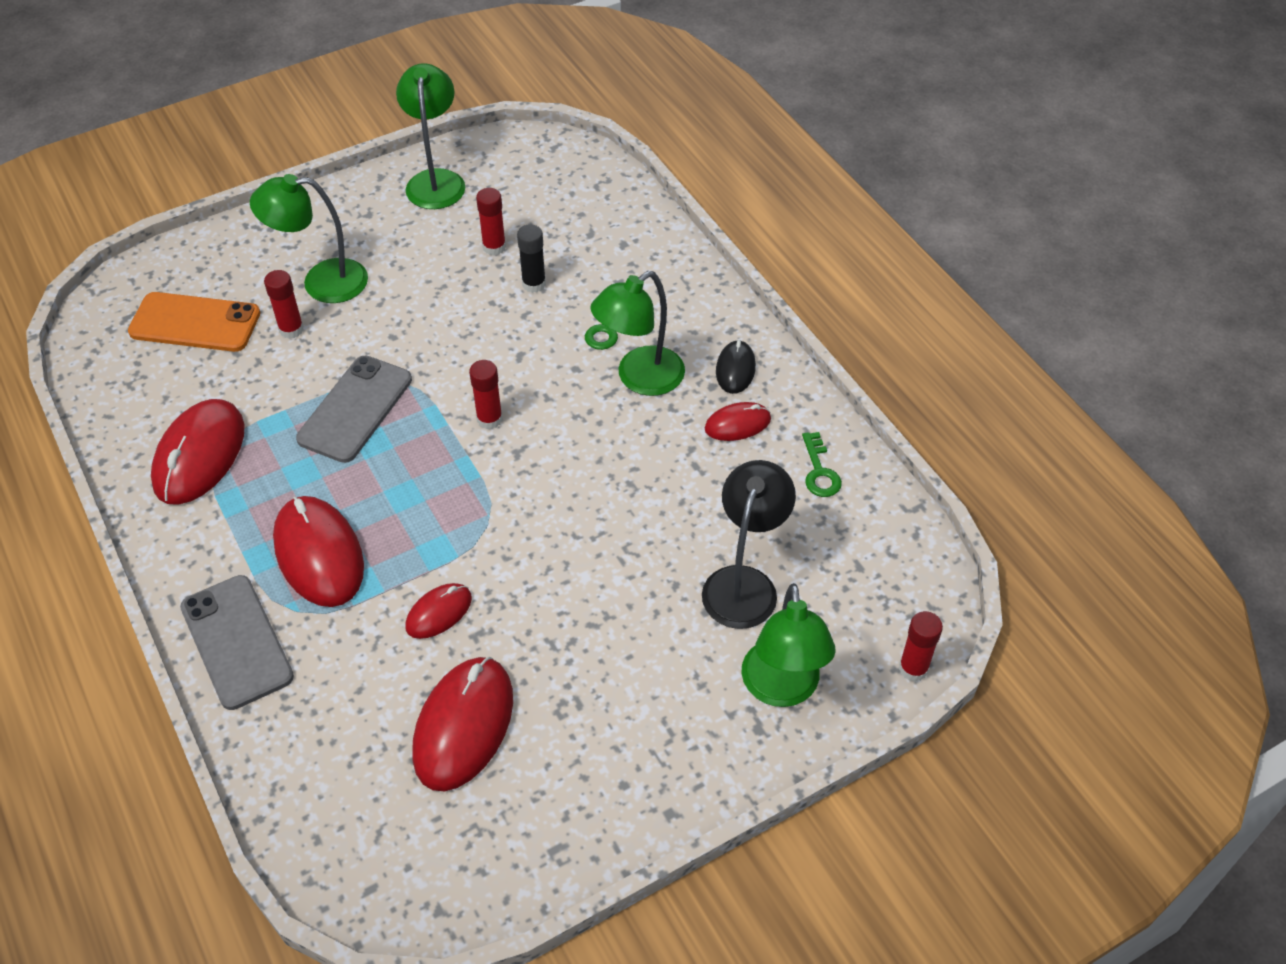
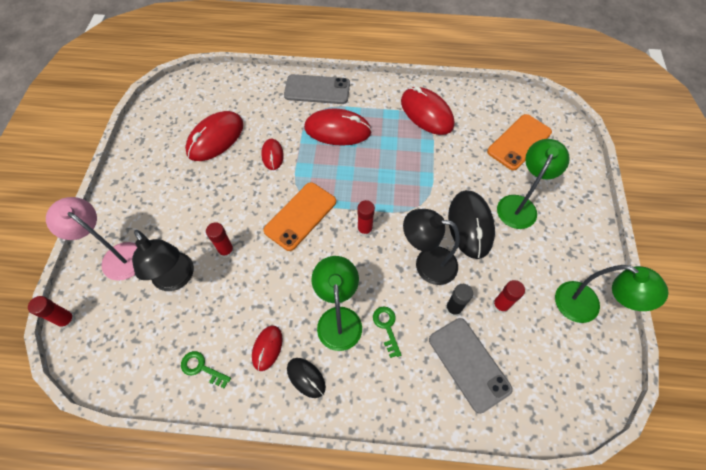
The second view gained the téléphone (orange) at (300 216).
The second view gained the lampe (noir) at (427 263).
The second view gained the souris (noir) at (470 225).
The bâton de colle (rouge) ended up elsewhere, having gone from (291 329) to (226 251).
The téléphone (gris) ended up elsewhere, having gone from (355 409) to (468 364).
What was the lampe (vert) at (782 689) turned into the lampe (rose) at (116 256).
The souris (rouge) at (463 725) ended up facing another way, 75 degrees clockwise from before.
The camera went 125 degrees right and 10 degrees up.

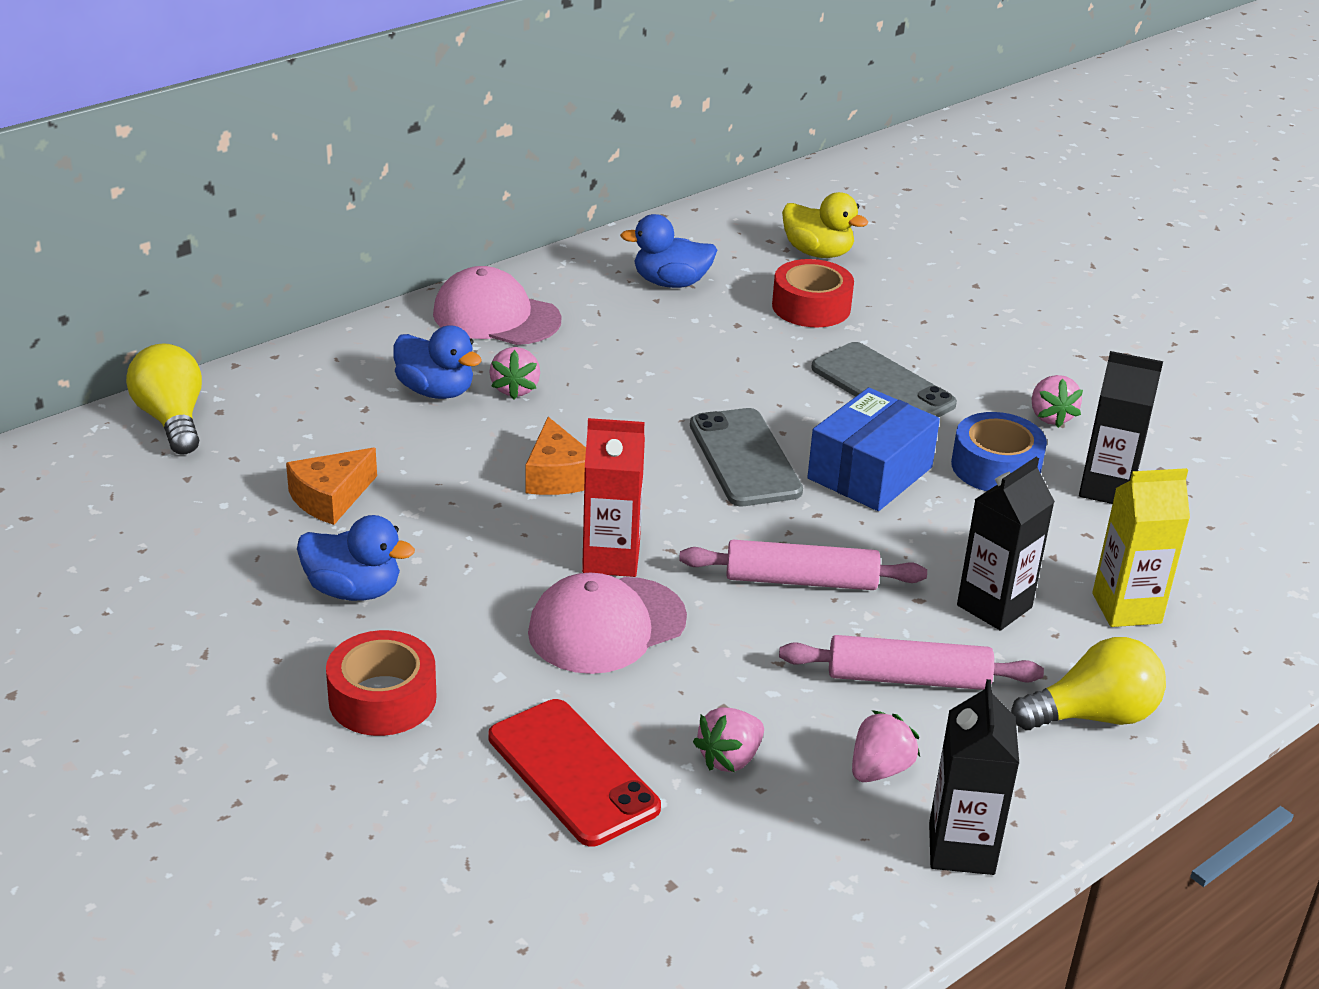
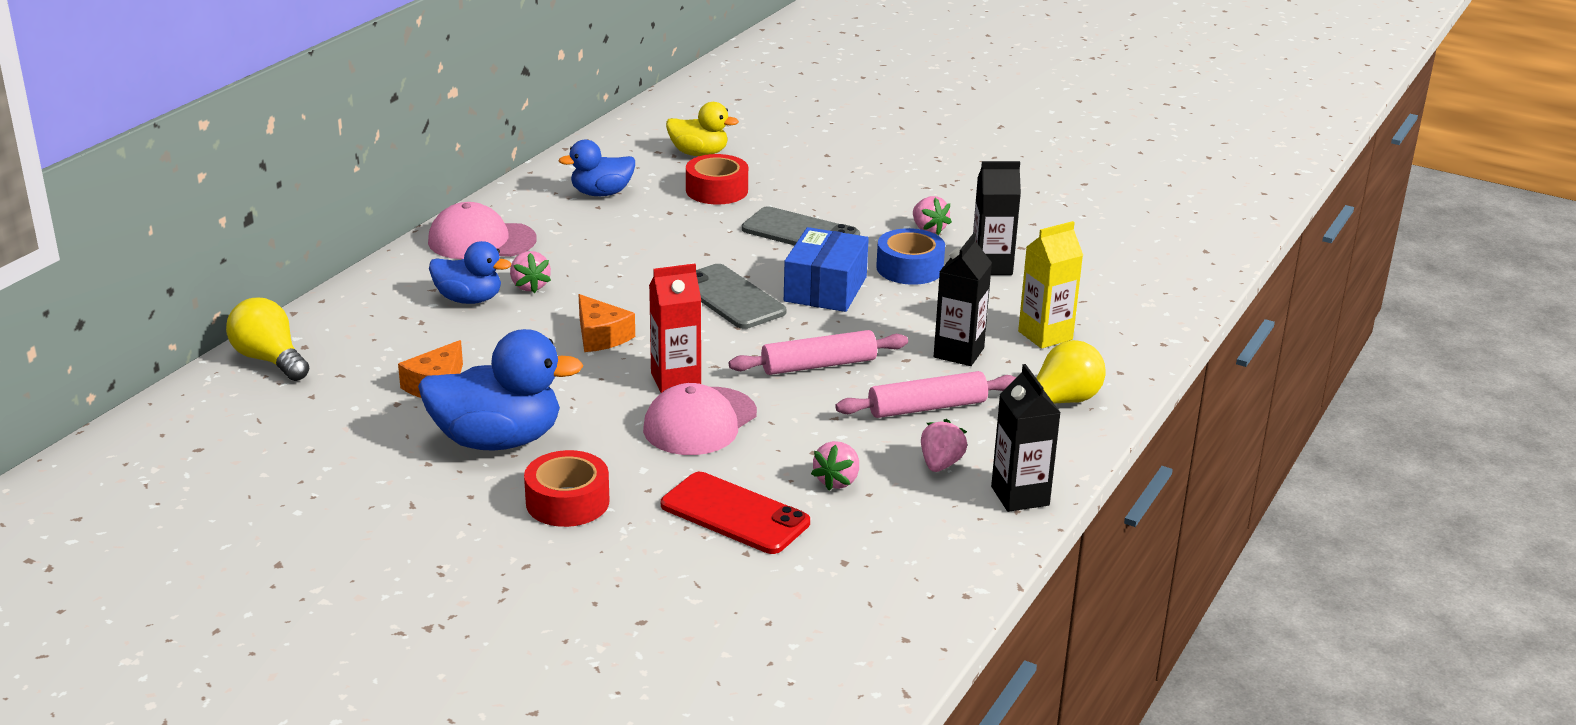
The size of the canard (bleu) at (354 590) changed by a factor of 1.64.
The camera went 20 degrees left and 5 degrees down.

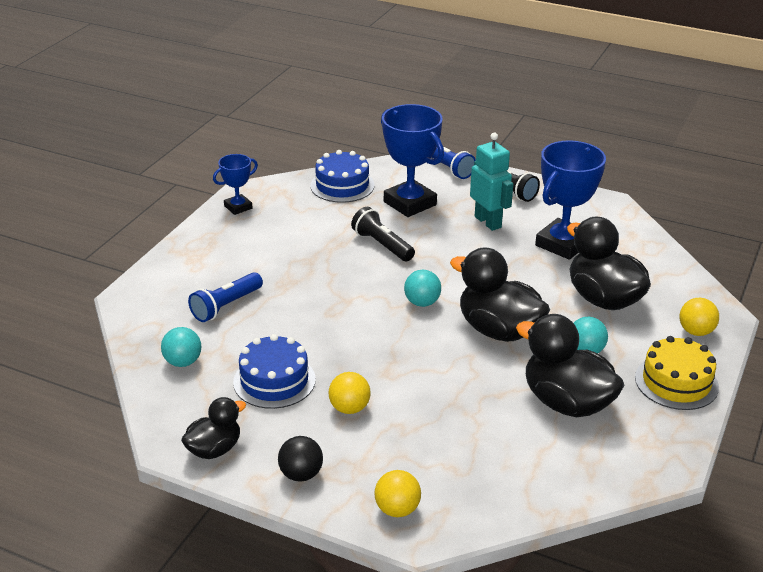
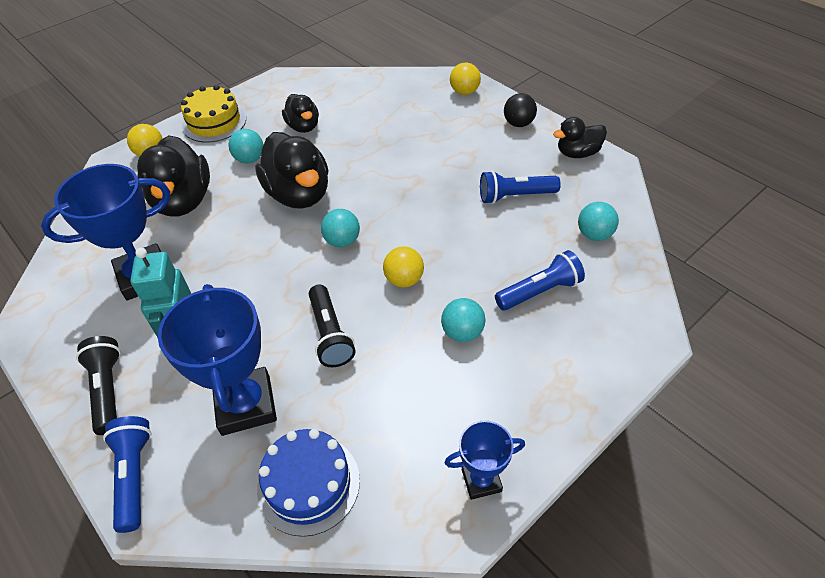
The second view gained the balle (turquoise) at (462 332).
The balle (jaune) ended up elsewhere, having gone from (349 408) to (404 280).
Where the gâteau (bleu) stood at (274 381), the lampe de poche (bleu) came to stand at (515 196).
The size of the canard (noir) at (566 403) changed by a factor of 0.58.
The camera went 155 degrees left and 15 degrees up.

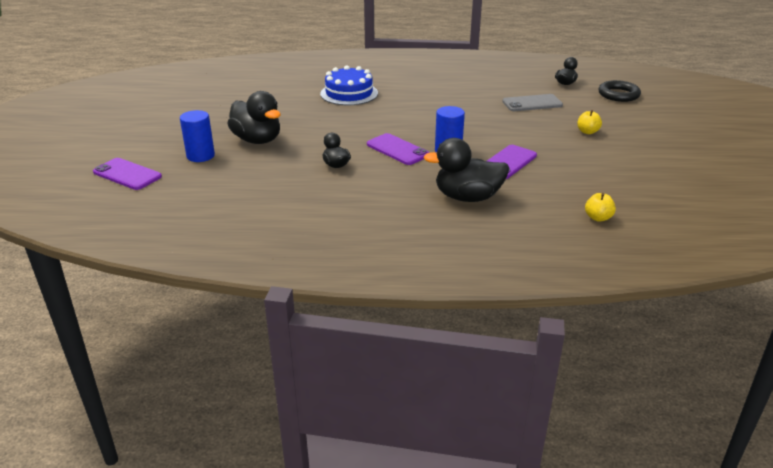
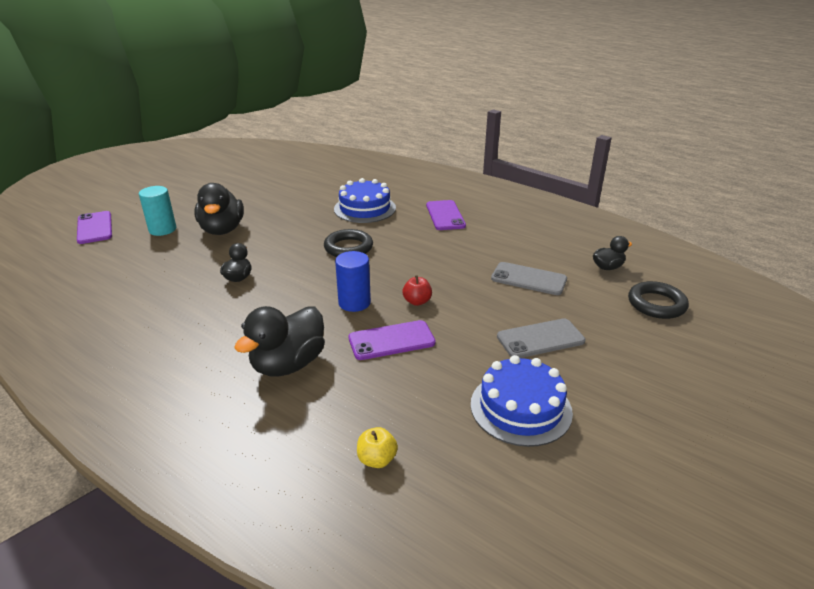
The second view gained the anneau (noir) at (348 248).
The second view gained the pomme (rouge) at (417 301).
The second view gained the gâteau (bleu) at (520 408).
The téléphone (violet) ended up elsewhere, having gone from (397 149) to (445 215).
Where the pomme (jaune) stood at (587 132), the téléphone (gris) came to stand at (540 339).
What was the cylindre (bleu) at (200 156) turned into the cylindre (turquoise) at (162 229).
The canard (noir) at (467 197) ended up facing another way, 90 degrees counterclockwise from before.
The camera went 35 degrees right and 0 degrees up.

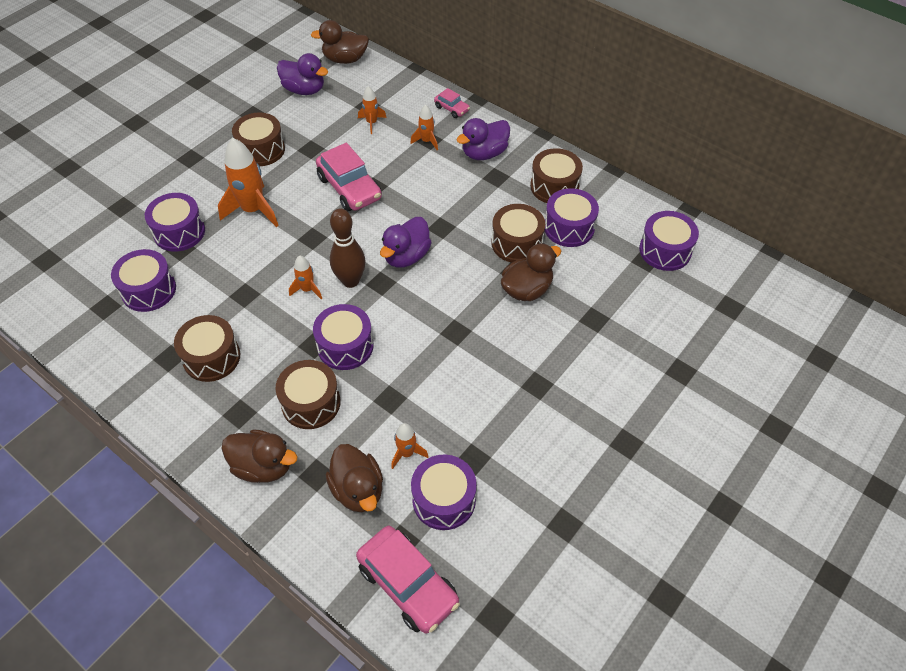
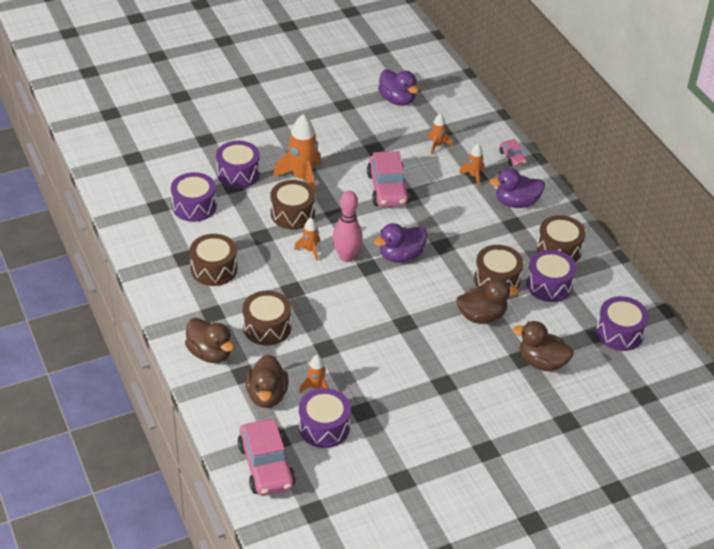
The second view lost the tambour (violet) at (345 346).
The tambour (marron) ended up elsewhere, having gone from (261 150) to (292 214).
The canard (marron) ended up elsewhere, having gone from (345 59) to (541 362).
What was the quille (marron) at (350 281) turned into the quille (rose) at (346 257).
The camera went 25 degrees right and 10 degrees down.

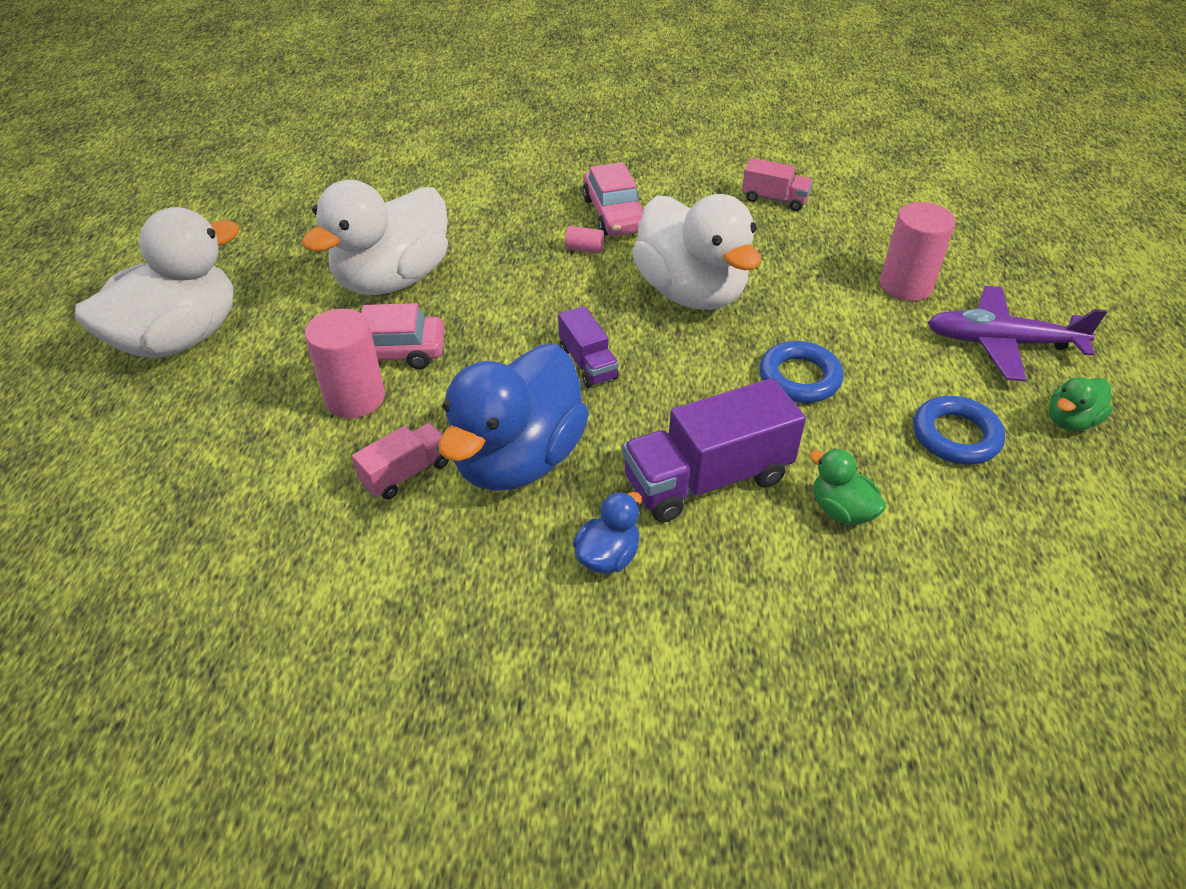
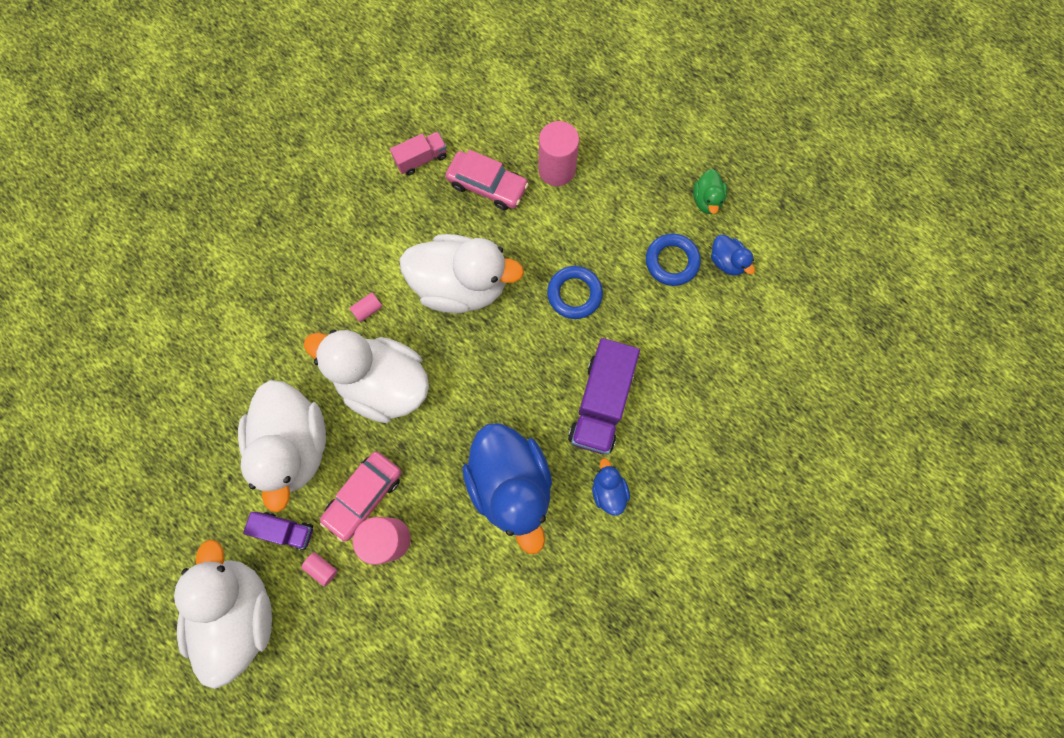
The second view lost the camion (rose) at (406 473).
The second view lost the canard (vert) at (841 510).
The second view lost the avion (violet) at (1002 343).
The second view gained the cylindre (rose) at (322 568).
The second view gained the canard (blanc) at (383 383).
The second view gained the canard (bleu) at (726 262).
The camion (violet) ended up elsewhere, having gone from (588 363) to (285 530).
The voiture (rose) ended up elsewhere, having gone from (614 214) to (487 185).
The camera went 50 degrees left and 30 degrees up.

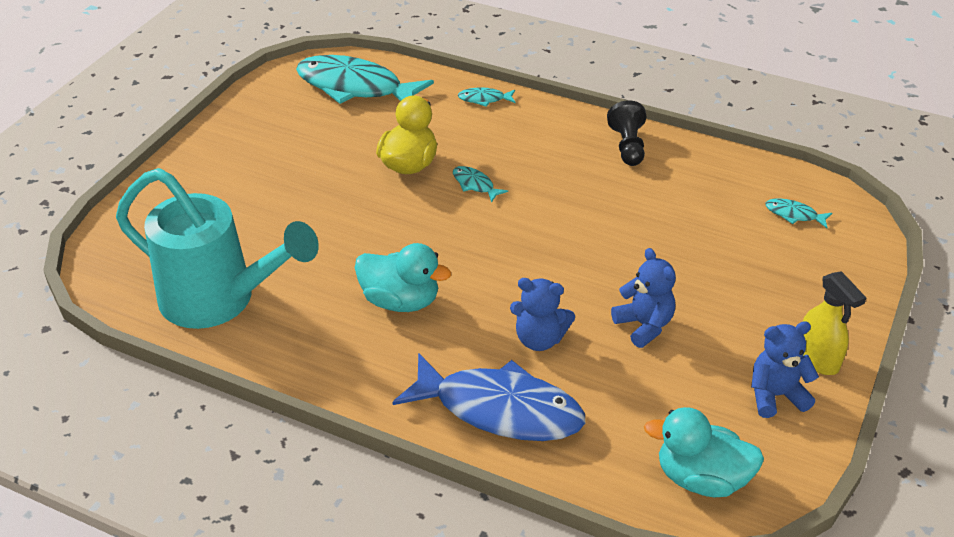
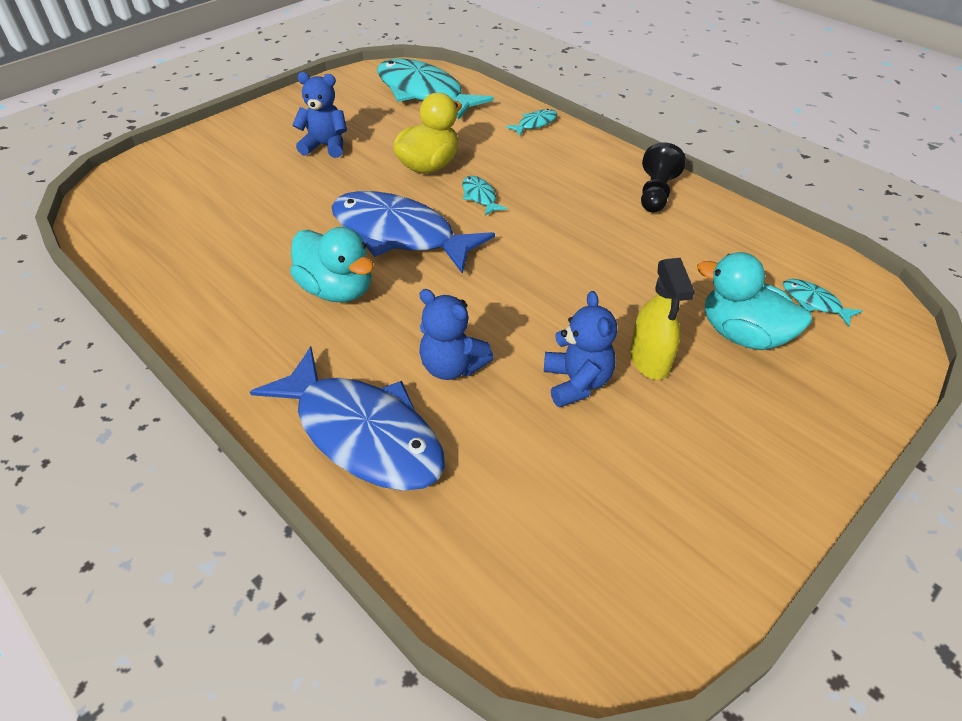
The second view lost the arrosoir (turquoise) at (219 300).
The second view gained the poisson (bleu) at (399 234).
The canard (turquoise) ended up elsewhere, having gone from (701 479) to (742 334).
The ours en peluche (bleu) ended up elsewhere, having gone from (775 395) to (325 146).
The vaporisateur (jaune) ended up elsewhere, having gone from (817 359) to (649 360).
The poisson (turquoise) at (484 99) ended up facing another way, 120 degrees clockwise from before.
The camera went 20 degrees right and 5 degrees up.

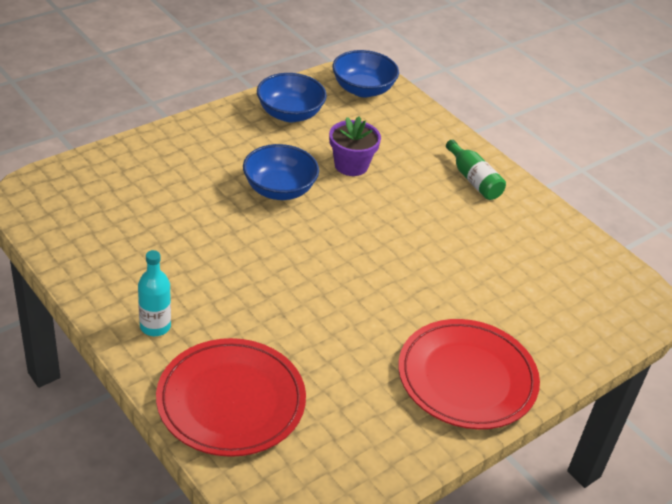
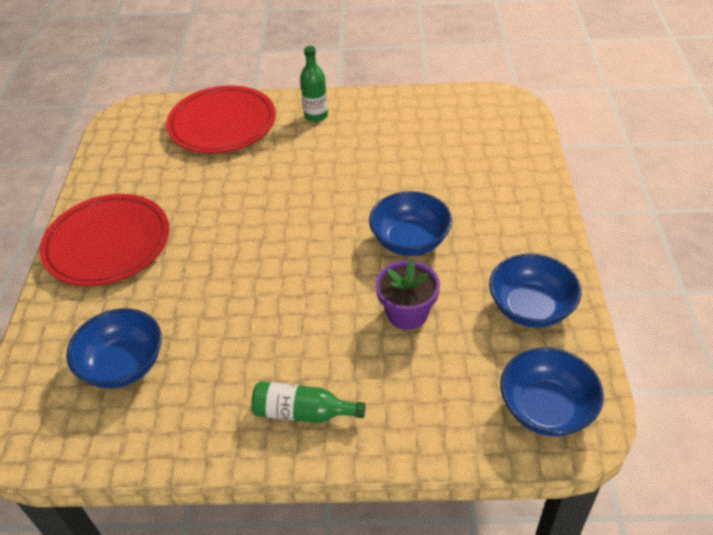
The second view gained the bol (bleu) at (123 365).
What was the bouteille (turquoise) at (155 326) turned into the bouteille (vert) at (316 116).
The camera went 135 degrees right and 5 degrees up.

